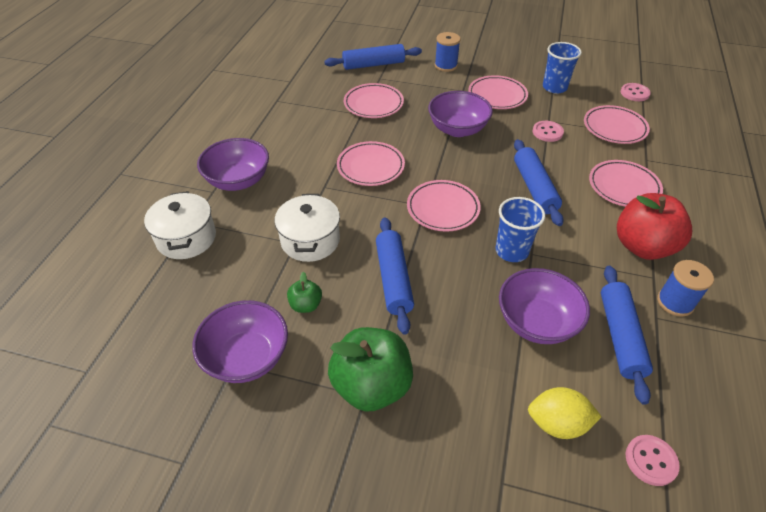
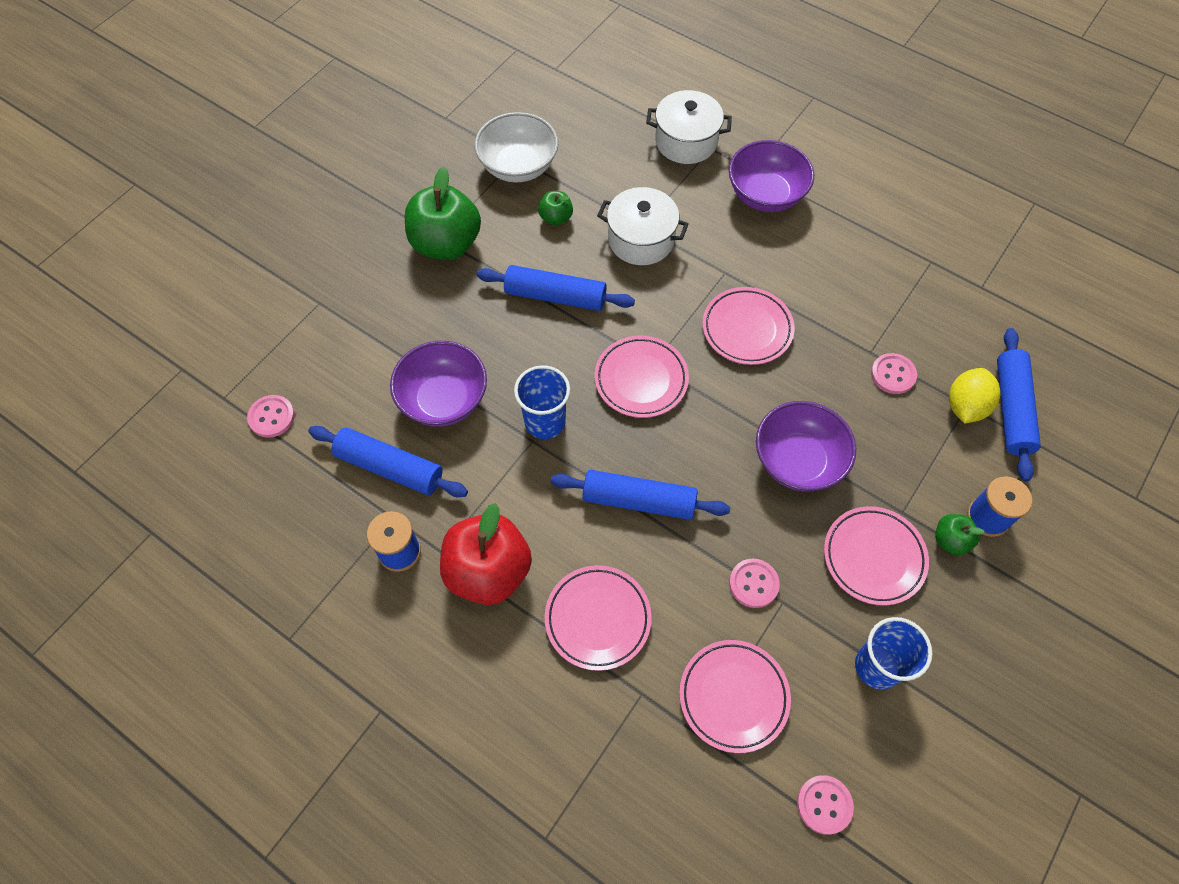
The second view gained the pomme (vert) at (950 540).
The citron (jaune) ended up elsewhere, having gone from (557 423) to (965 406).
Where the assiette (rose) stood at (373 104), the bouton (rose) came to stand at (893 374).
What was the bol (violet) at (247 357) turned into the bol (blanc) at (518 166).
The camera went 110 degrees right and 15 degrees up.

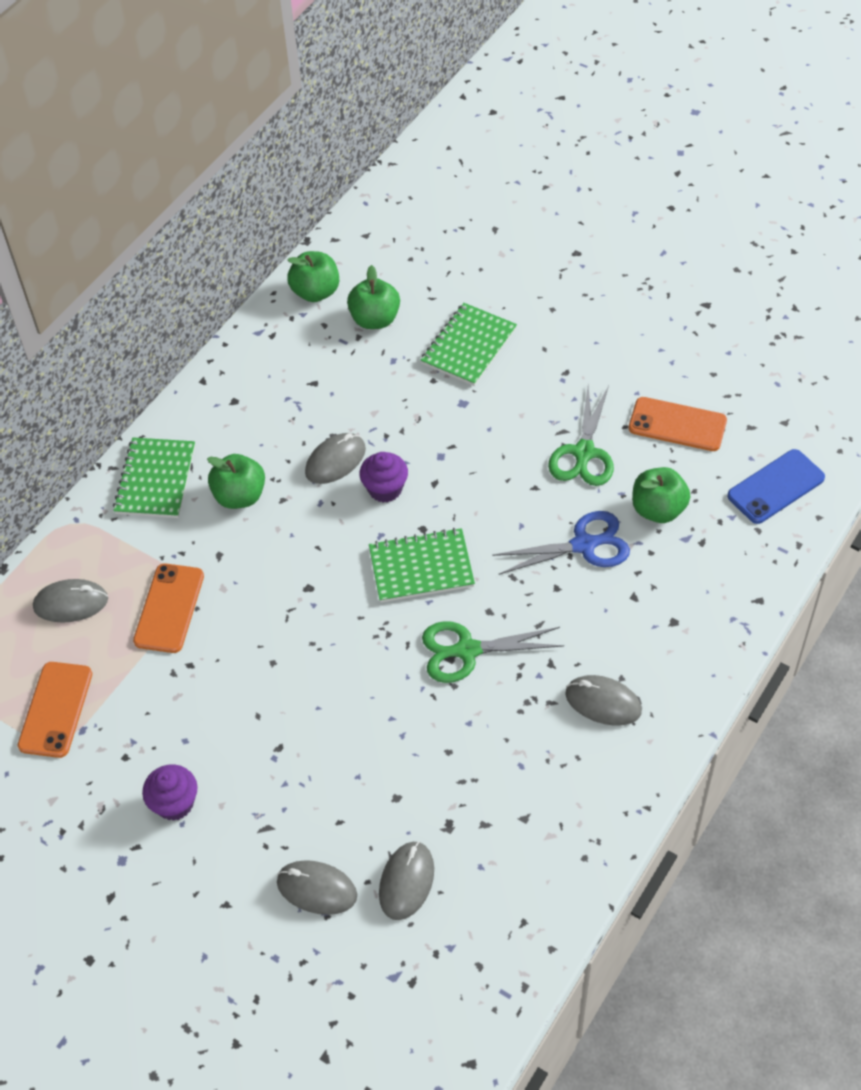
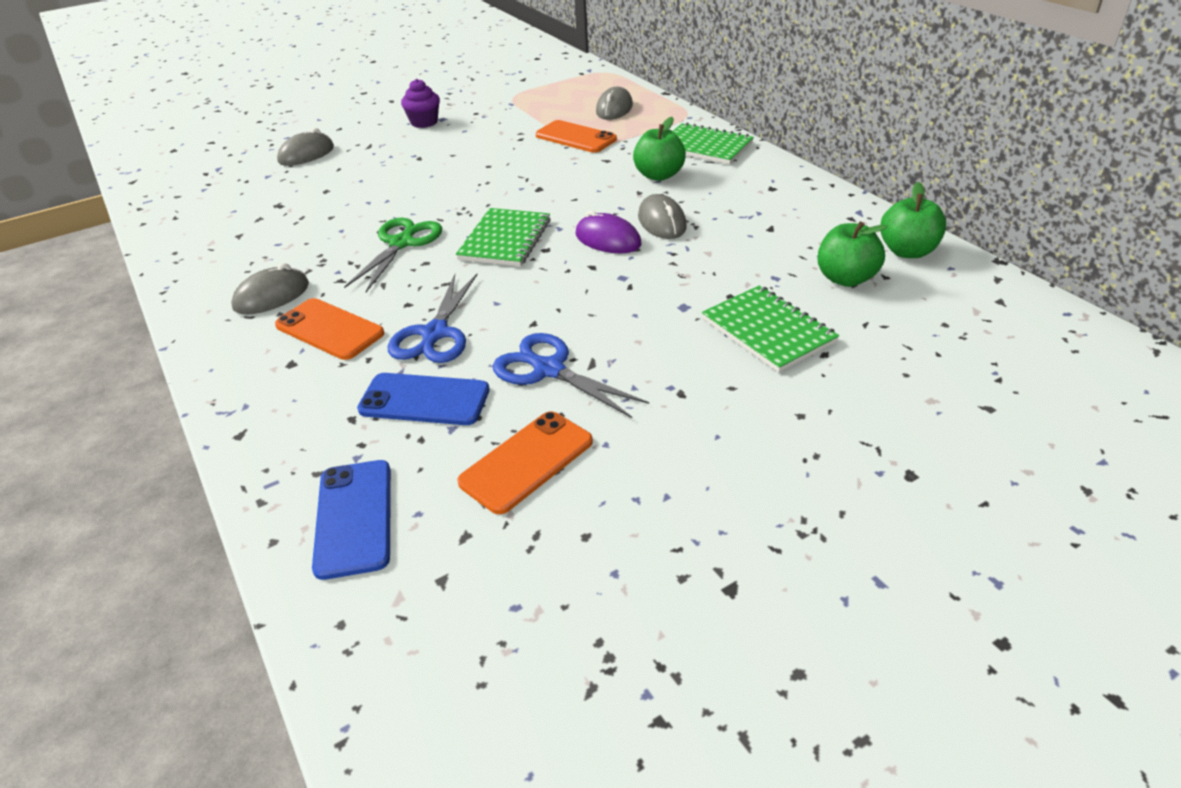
The second view lost the souris (gris) at (406 882).
The téléphone (orange) ended up elsewhere, having gone from (55 709) to (330 329).
Where the muffin (violet) stood at (385 489), the souris (violet) came to stand at (608 239).
Where the pomme (vert) stood at (658 509), the téléphone (bleu) came to stand at (424 400).
What was the ciseaux (vert) at (584 453) turned into the ciseaux (bleu) at (547 369).
The camera went 115 degrees right and 15 degrees down.

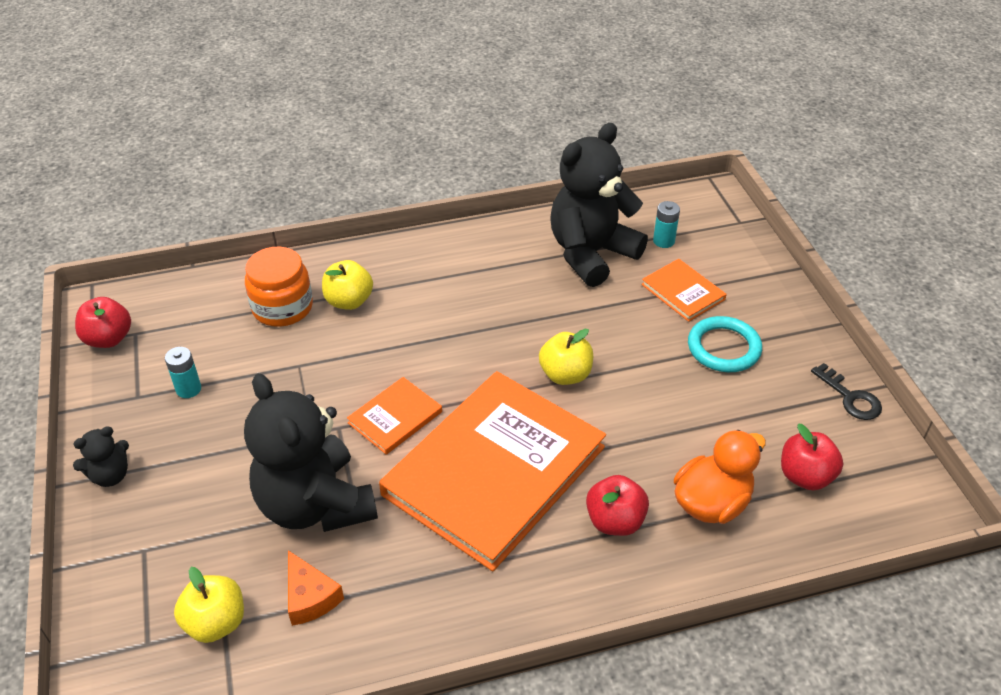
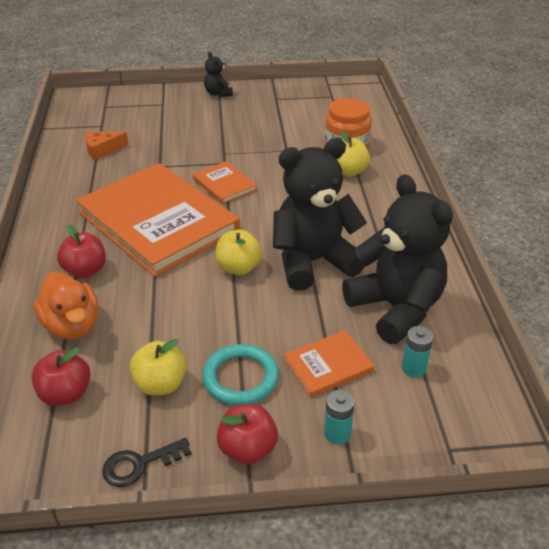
The pomme (rouge) ended up elsewhere, having gone from (109 339) to (247 449).
The pile (turquoise) ended up elsewhere, having gone from (188 389) to (337 433).
The pomme (jaune) ended up elsewhere, having gone from (216 622) to (160 384).
The ours en peluche (noir) ended up elsewhere, having gone from (315 504) to (313 262).
The camera went 100 degrees right and 5 degrees down.

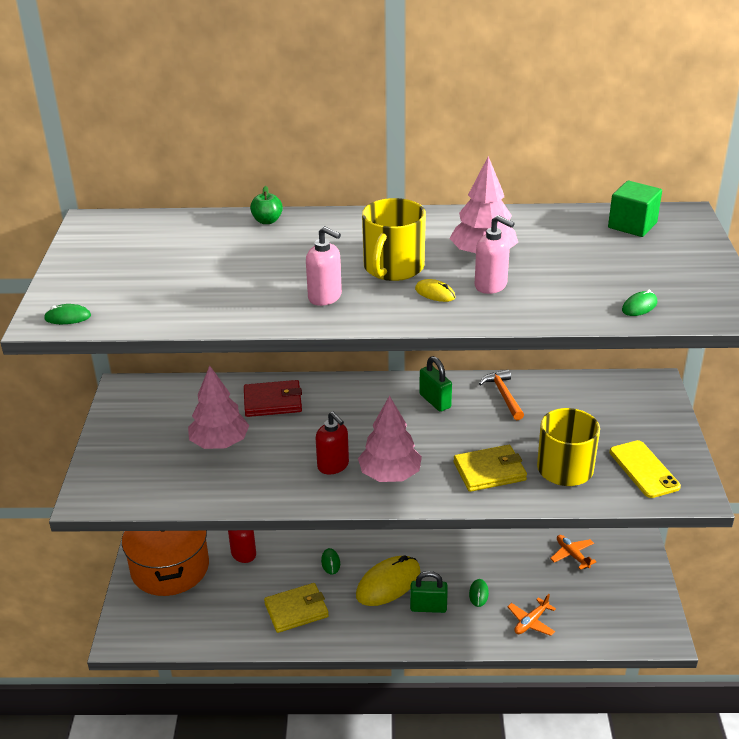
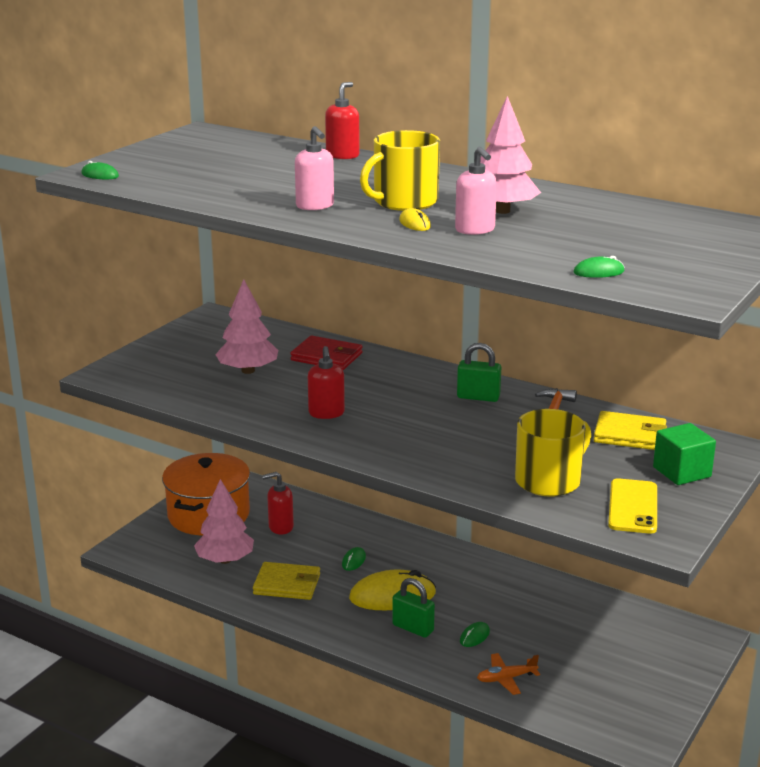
The second view lost the avion (orange) at (572 555).
The arbre (rose) ended up elsewhere, having gone from (390 475) to (225 560).
The portefeuille (jaune) ended up elsewhere, having gone from (489 471) to (629 435).
The cube (vert) ended up elsewhere, having gone from (632 225) to (681 472).
Where the pomme (vert) stood at (267 221), the distributeur de savon (rouge) came to stand at (342 155).
The cadenas (vert) at (435 401) ended up facing another way, 75 degrees counterclockwise from before.
The camera went 30 degrees right and 10 degrees down.

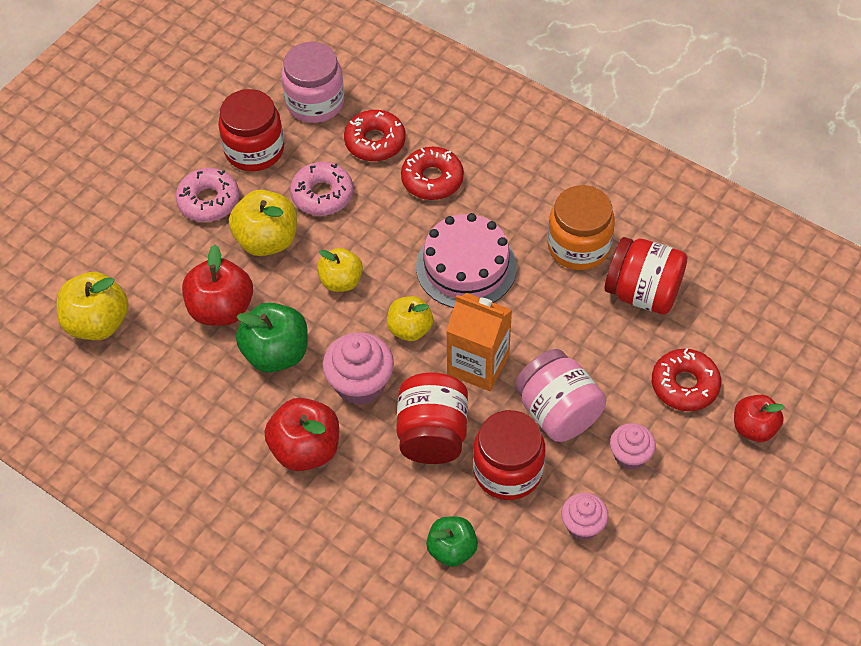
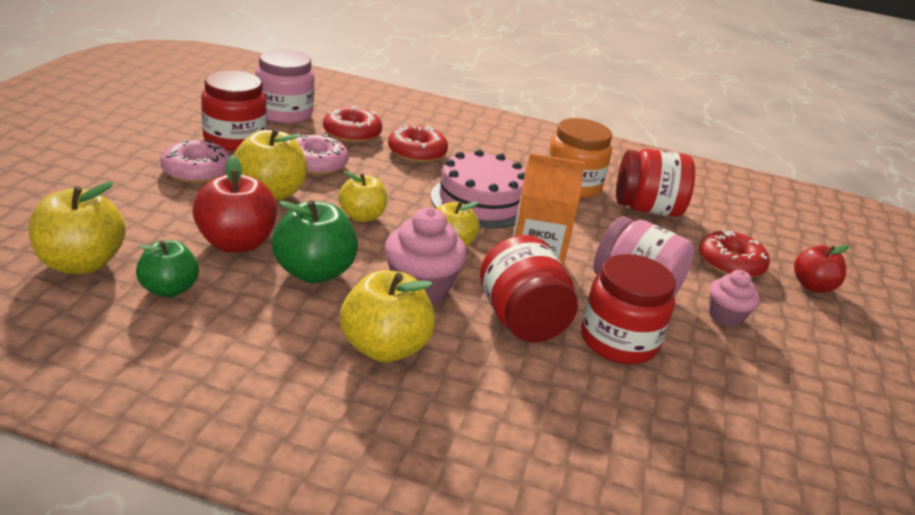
The second view lost the muffin (rose) at (582 525).
The pomme (vert) ended up elsewhere, having gone from (452 550) to (169 289).
What was the pomme (rouge) at (305 449) turned into the pomme (jaune) at (384 348).
The camera went 25 degrees left and 25 degrees down.

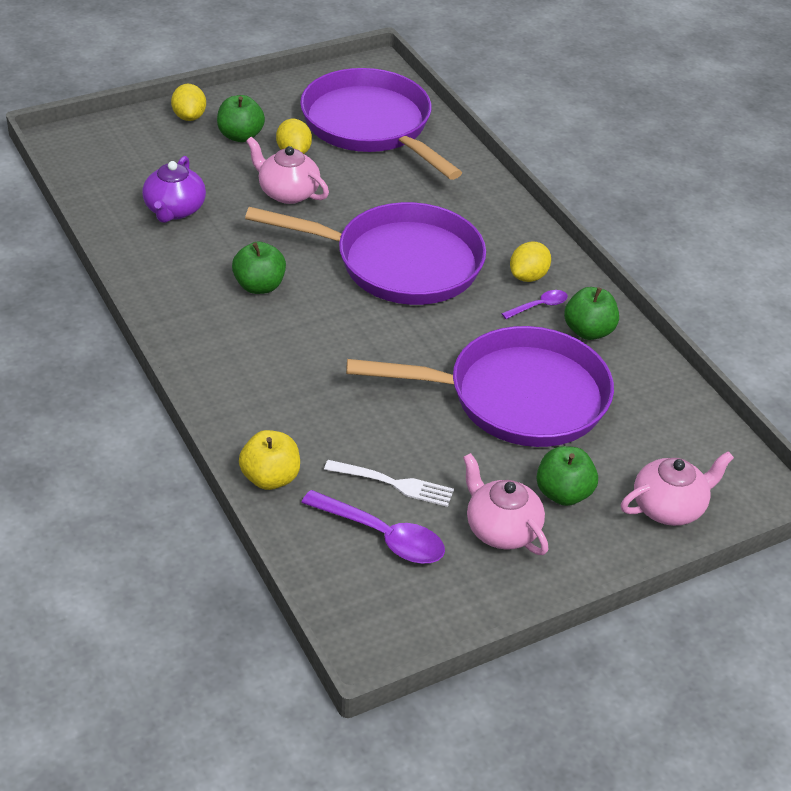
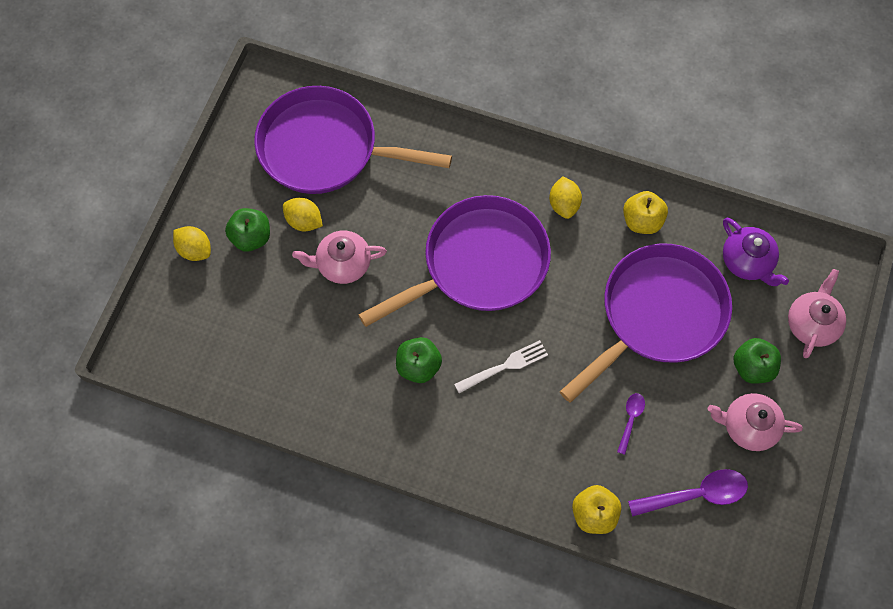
The théière (violet) ended up elsewhere, having gone from (174 210) to (747 262).
The fourchette (blanc) ended up elsewhere, having gone from (393 483) to (504 366).
The cuillère (violet) ended up elsewhere, having gone from (539 306) to (630 419).
What was the pomme (vert) at (588 331) turned into the pomme (jaune) at (642 221).
The camera went 40 degrees left and 25 degrees up.

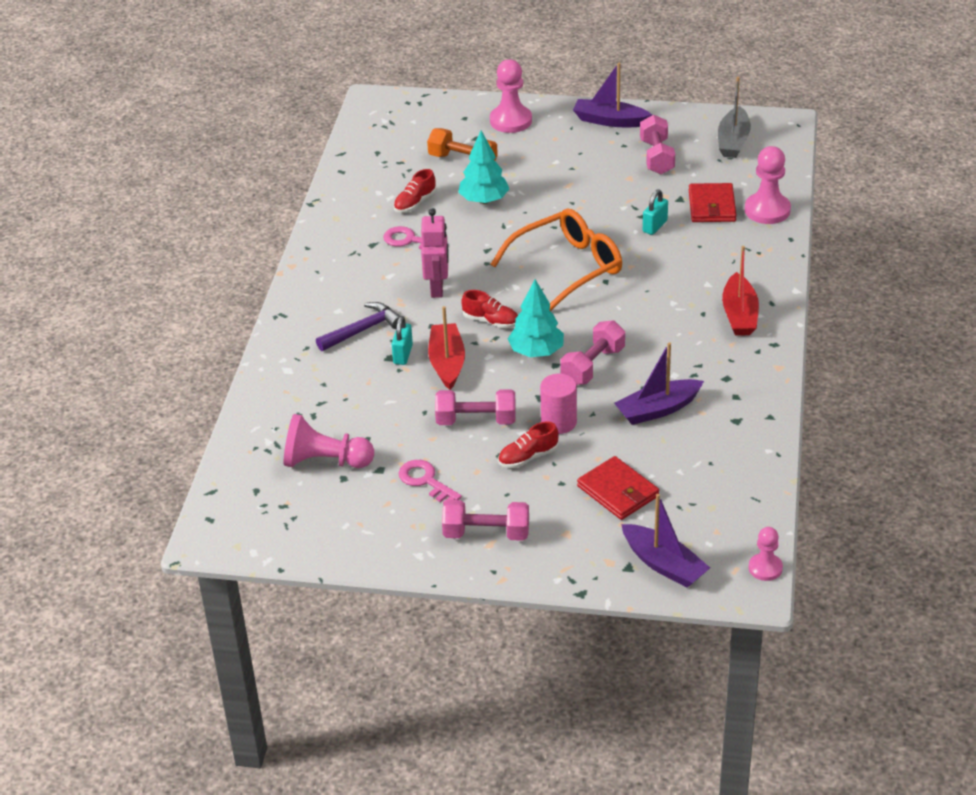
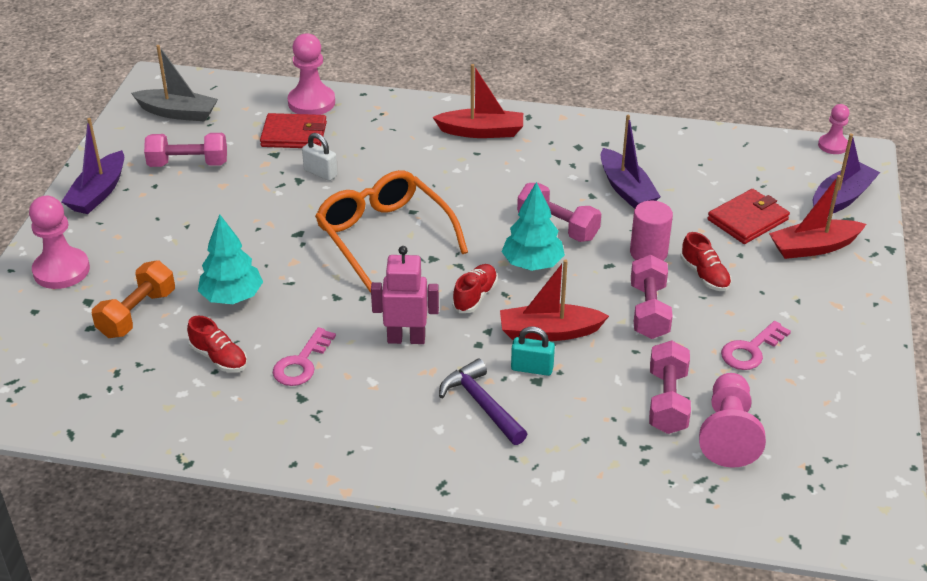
The second view gained the bateau (rouge) at (813 247).
The haltère (rose) ended up elsewhere, having gone from (486 534) to (667 401).
What was the cadenas (turquoise) at (655 226) turned into the cadenas (blanc) at (320 173).
The camera went 90 degrees left and 0 degrees up.

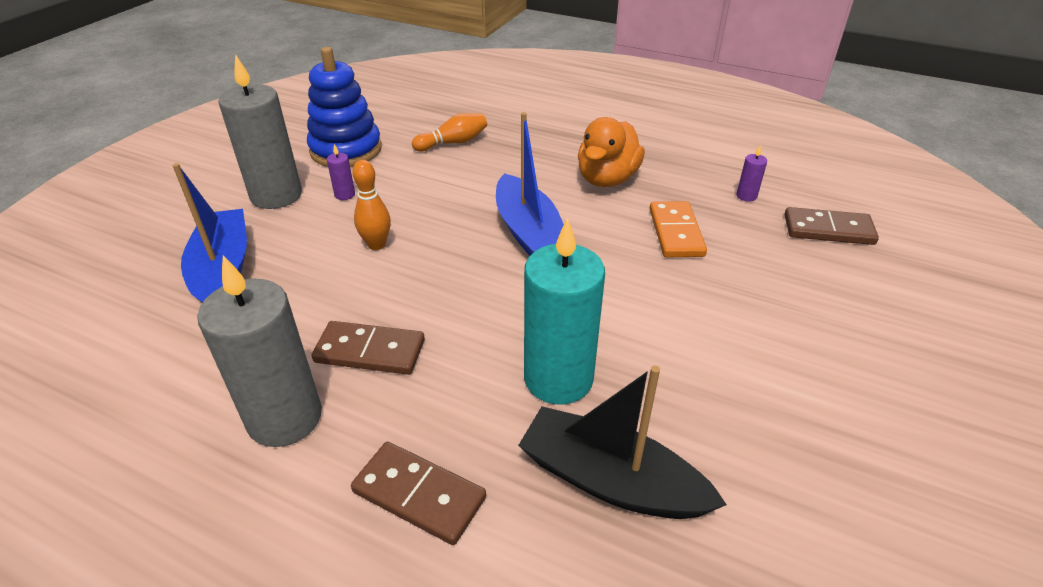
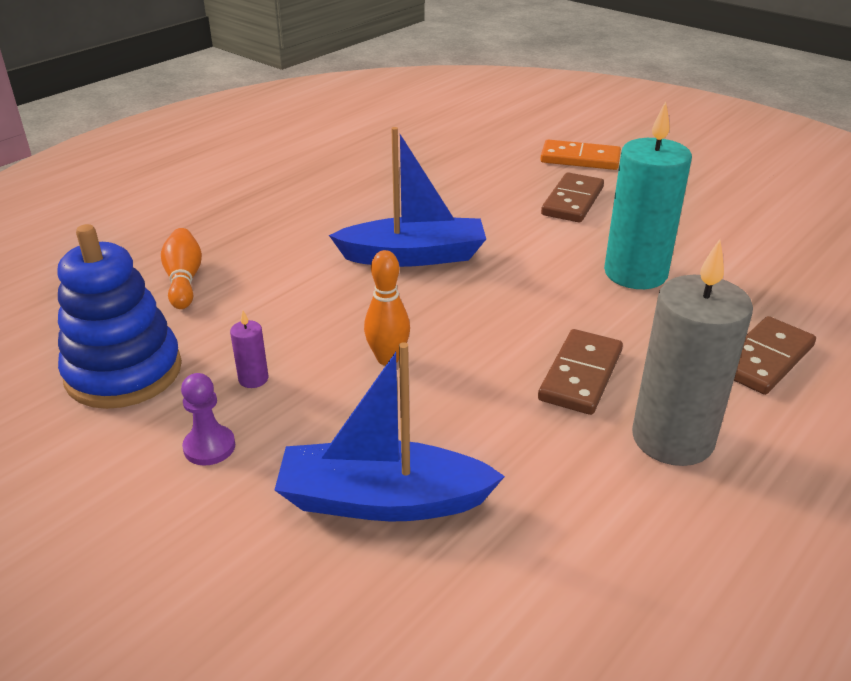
The second view lost the bateau (noir) at (611 480).
The second view lost the canard (orange) at (607 179).
The second view lost the bougie (violet) at (746 196).
The domino (orange) ended up elsewhere, having gone from (675 232) to (580 159).
The domino (marron) ended up elsewhere, having gone from (828 230) to (573 201).
Where the bougie (gris) stood at (276 195), the pion (violet) came to stand at (209 447).
The camera went 75 degrees left and 5 degrees down.

